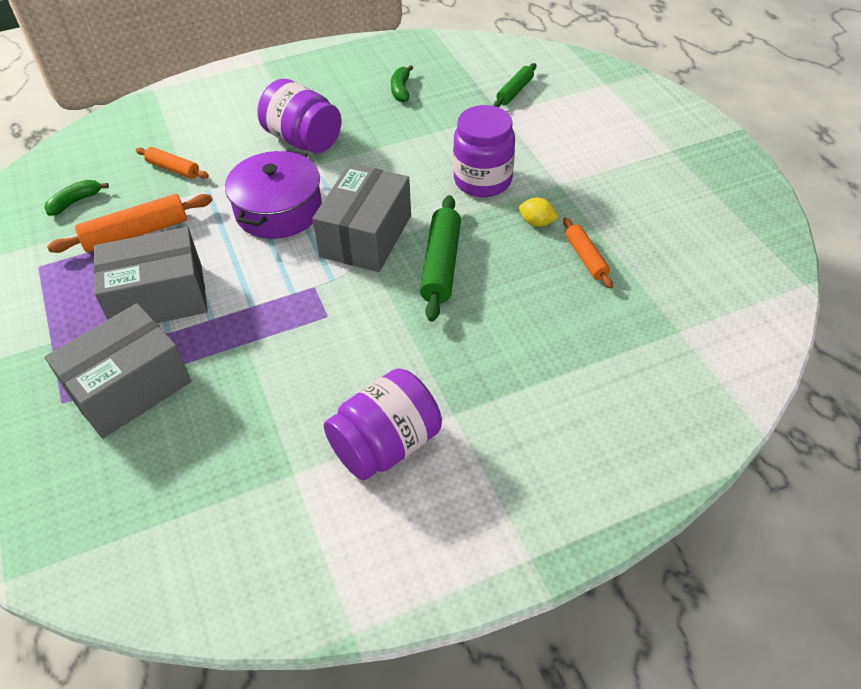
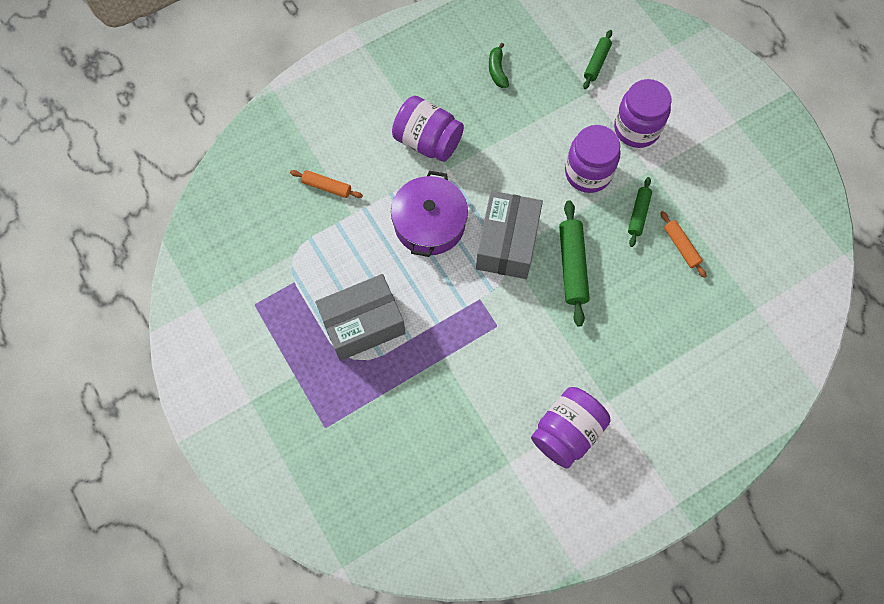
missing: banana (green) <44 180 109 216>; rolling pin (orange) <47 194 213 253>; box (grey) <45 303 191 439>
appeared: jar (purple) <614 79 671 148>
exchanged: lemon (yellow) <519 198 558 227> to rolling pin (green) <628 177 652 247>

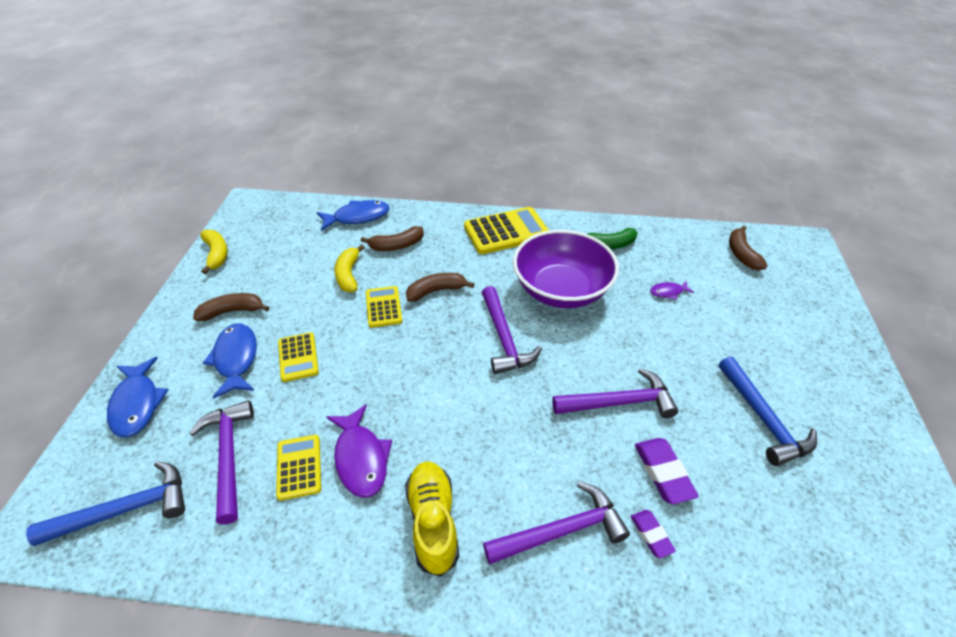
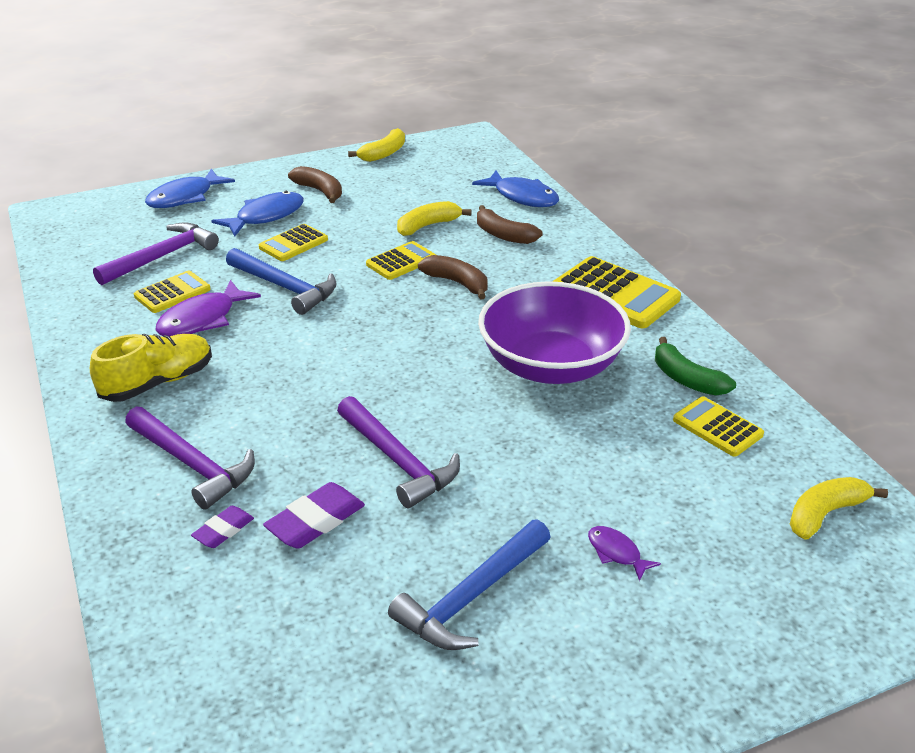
missing: hammer (purple) <482 286 542 374>
appeared: calculator (yellow) <673 397 764 457>
relocated: fish (purple) <650 281 695 300> to <588 526 661 581>; hammer (blue) <26 461 185 546> to <226 248 336 315>
colour: banana (brown) <729 226 768 270> to banana (yellow) <790 477 888 539>

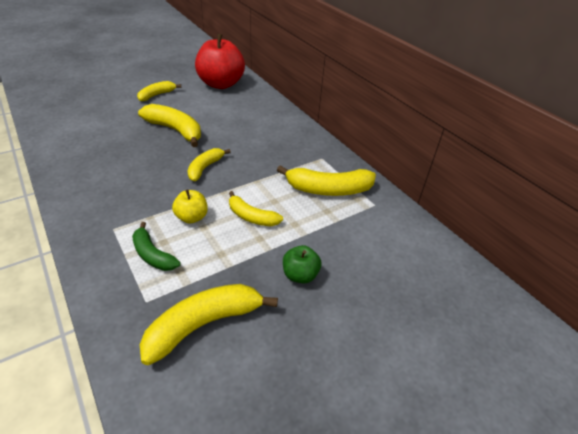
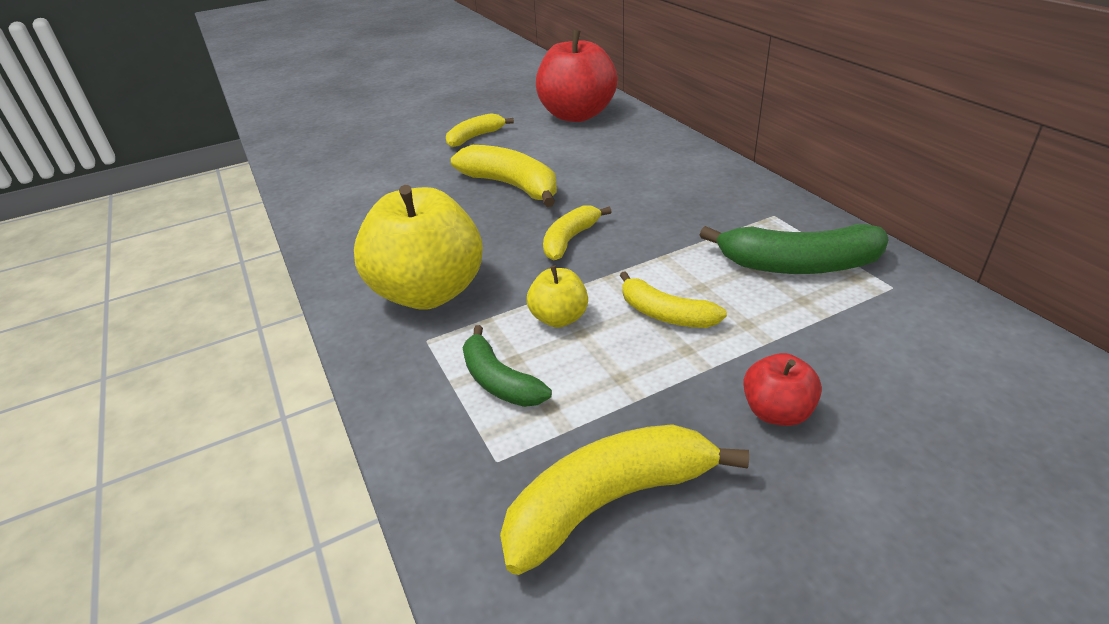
appeared: apple (yellow) <354 185 483 310>
colour: banana (yellow) <277 165 376 196> to banana (green) <700 224 889 274>; apple (green) <283 245 321 284> to apple (red) <743 353 822 426>

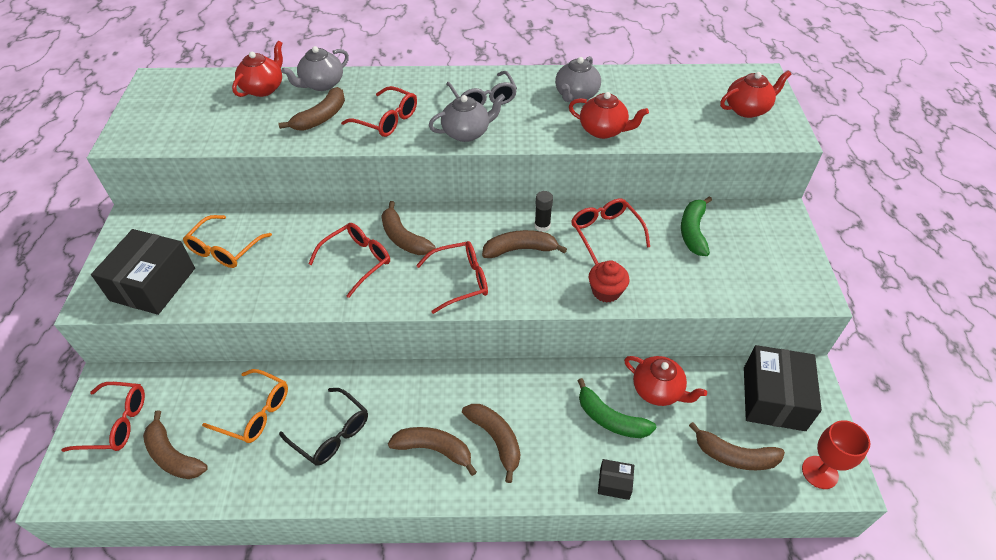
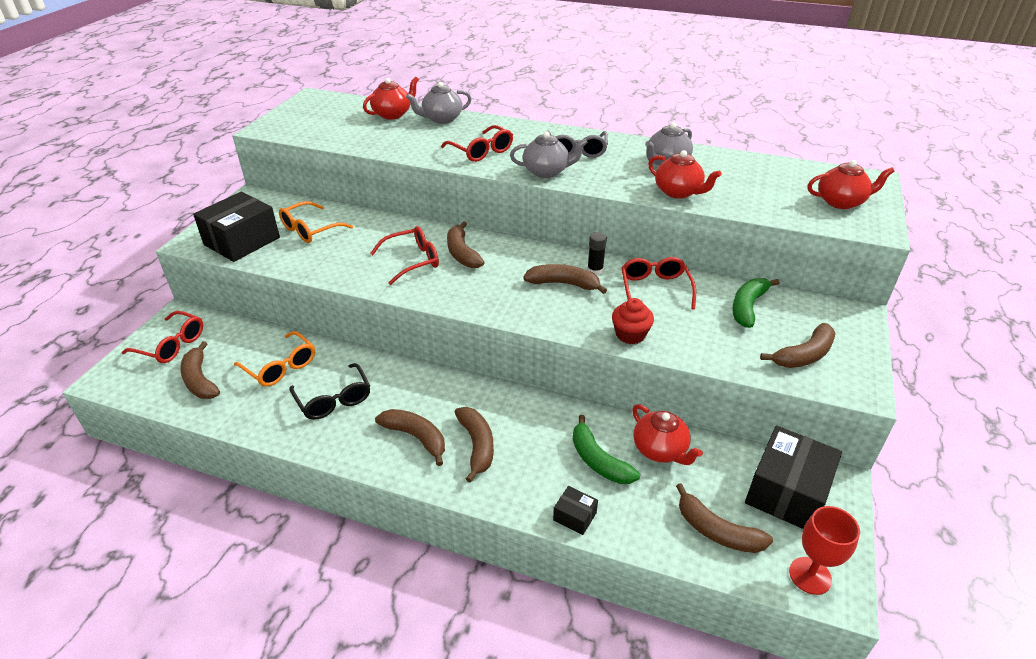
missing: glasses (red) <416 241 488 314>
relocated: banana (brown) <278 87 345 131> to <760 323 836 368>

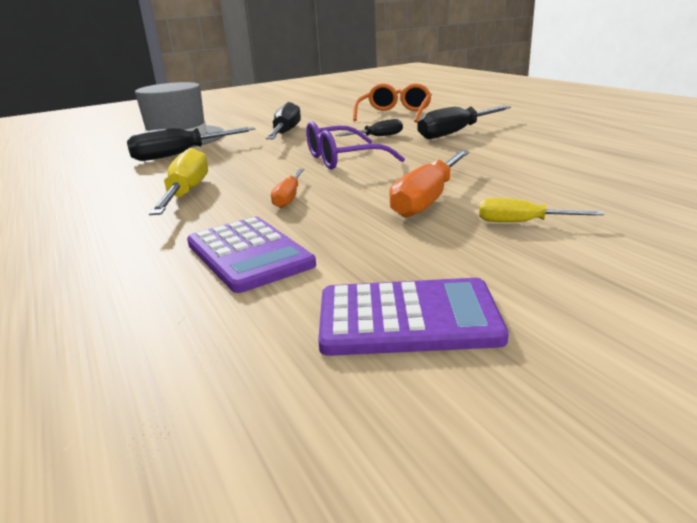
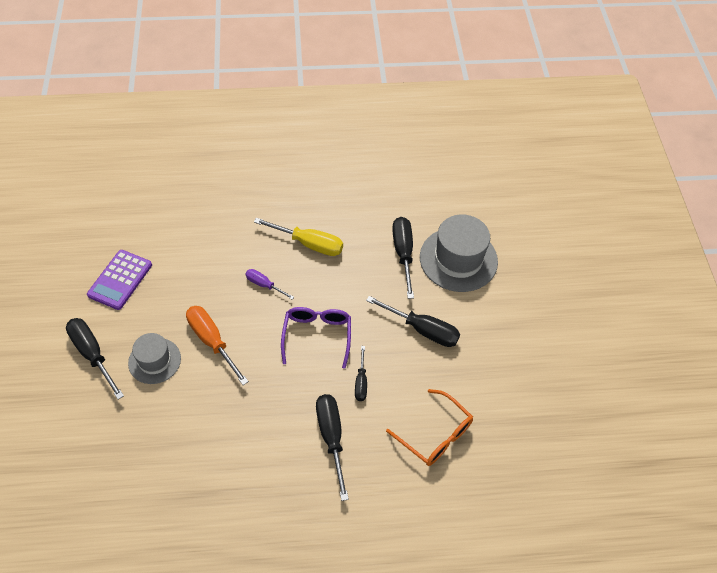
missing: calculator (purple) <187 216 316 293>
appeared: screwdriver (black) <66 318 124 399>
exchanged: screwdriver (yellow) <479 198 604 222> to hat (grey) <128 333 181 384>
colour: screwdriver (orange) <271 169 304 208> to screwdriver (purple) <245 269 294 299>

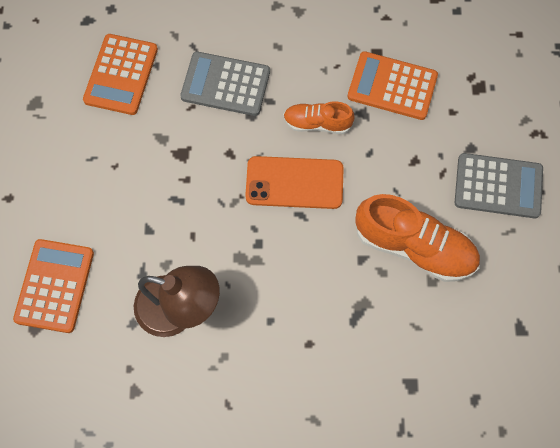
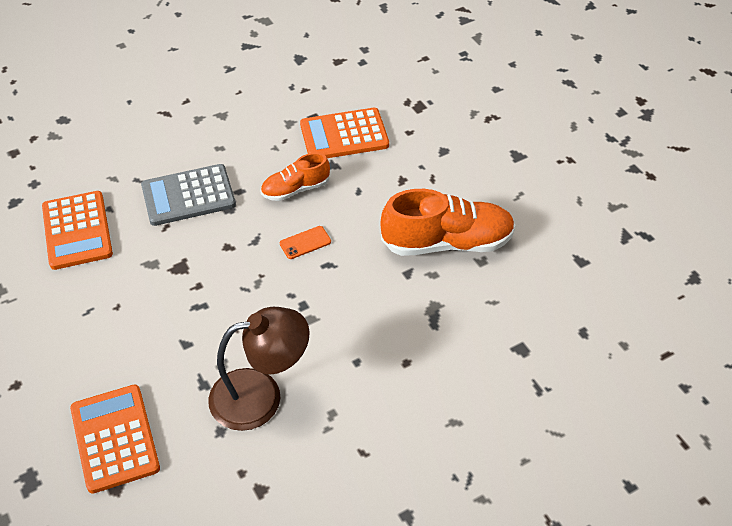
missing: calculator (grey) <455 153 543 218>
size: phone (orange) <245 156 344 209> = <280 226 331 259> x0.47

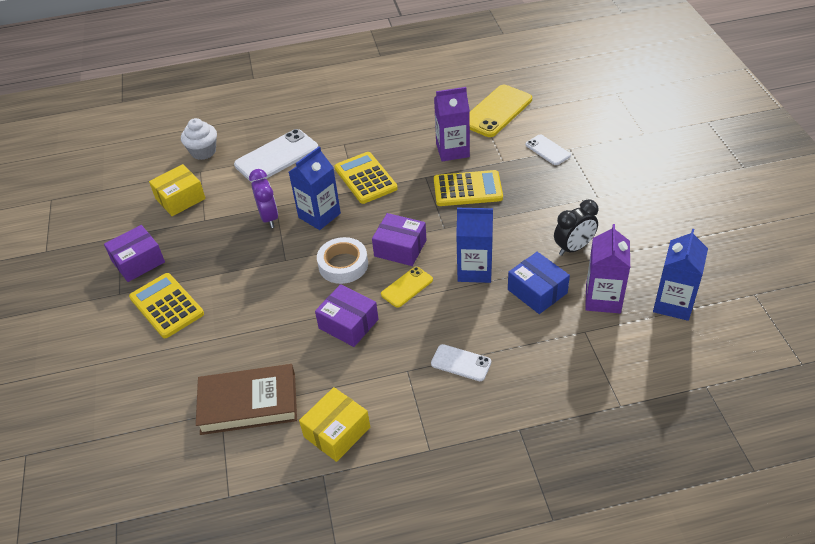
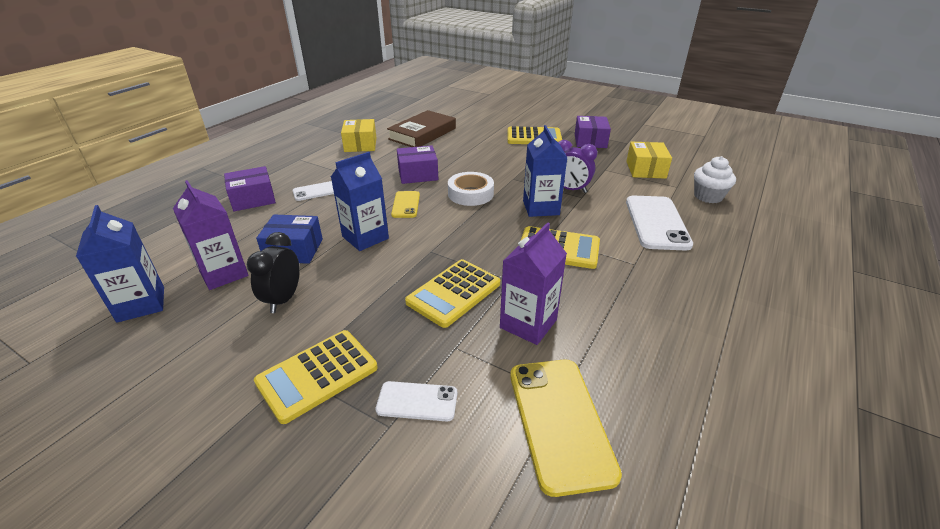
appeared: calculator (yellow) <254 330 377 424>
relocated: box (purple) <372 213 427 266> to <224 166 276 211>

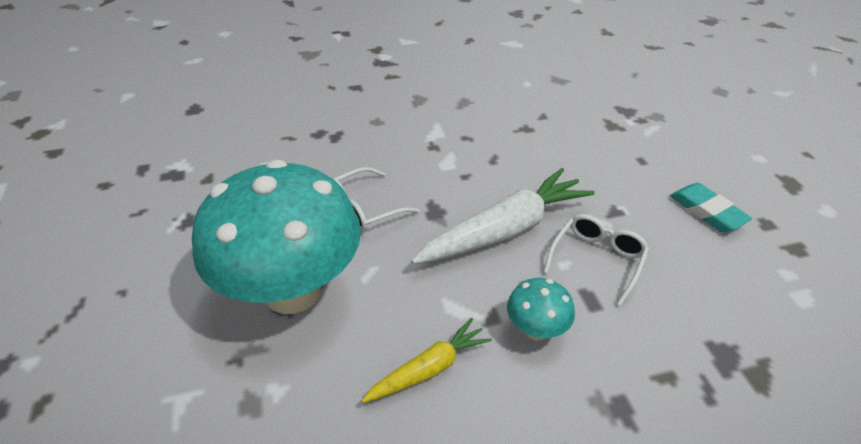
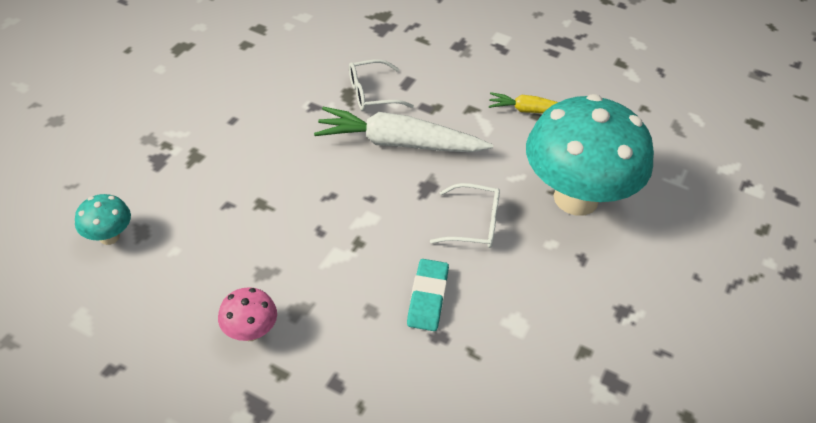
appeared: mushroom (pink) <218 287 277 341>
relocated: eraser (turquoise) <670 183 752 232> to <407 259 449 331>; mushroom (turquoise) <507 278 575 341> to <75 194 131 245>

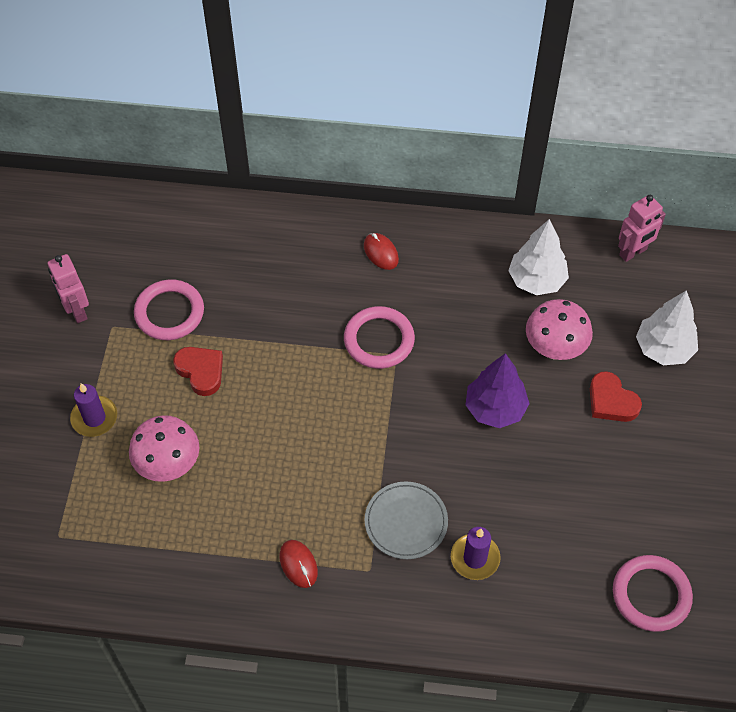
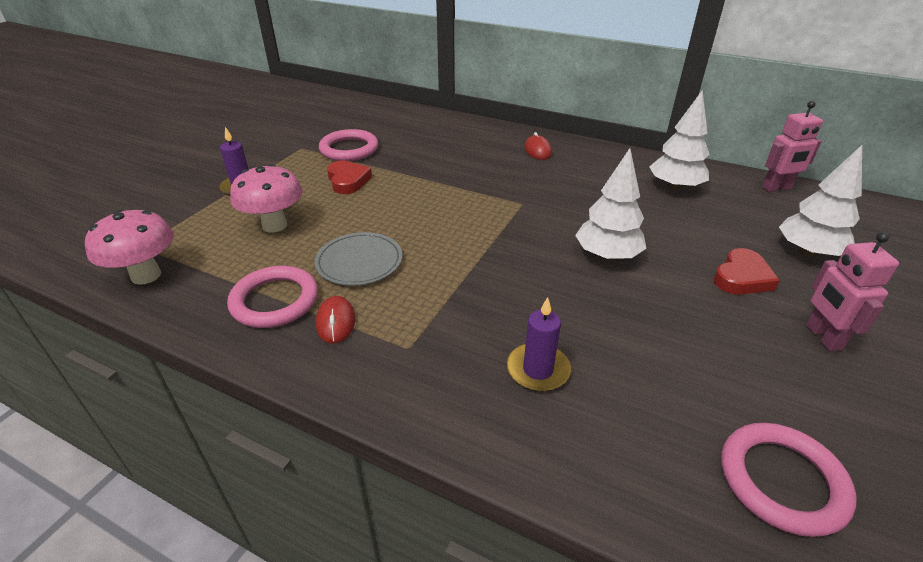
relocated: robot (pink) <48 254 89 323> to <806 232 899 351>; mushroom (pink) <526 299 593 360> to <85 210 174 285>; ring (pink) <344 306 415 369> to <227 266 318 328>; plate (grey) <365 482 448 559> to <315 232 402 286>
colour: tree (purple) <465 353 530 428> to tree (white) <575 148 646 261>
spun: heart (red) <590 371 642 422> = <713 248 780 295> 120 degrees counterclockwise

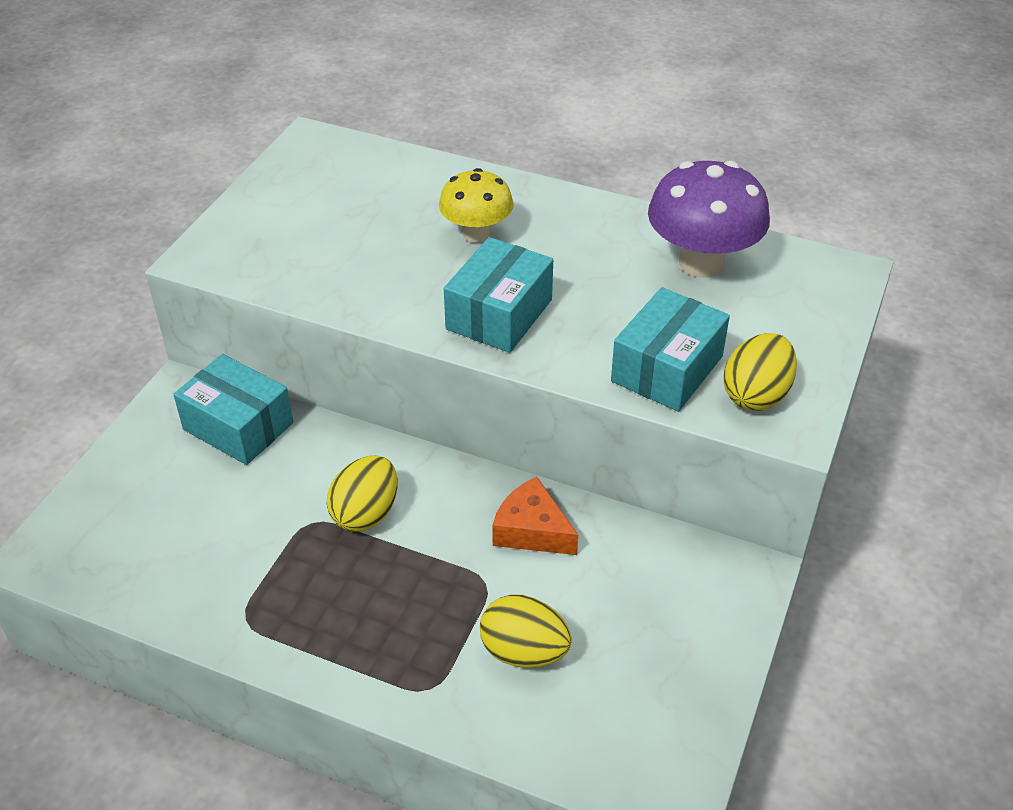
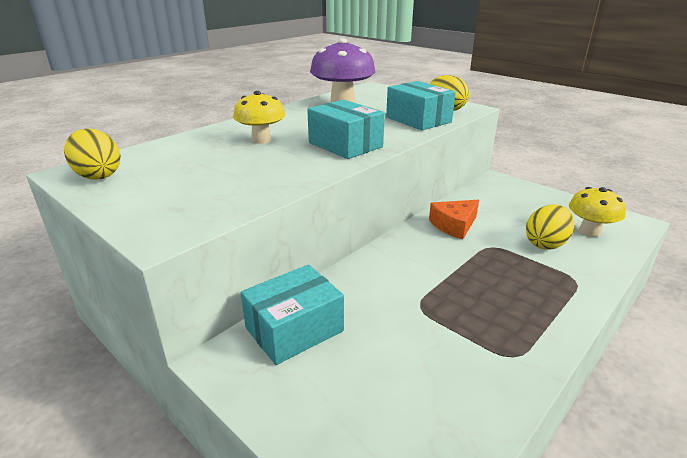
appeared: mushroom (yellow) <569 187 626 237>
relocated: egg (yellow) <326 455 398 532> to <64 129 121 180>

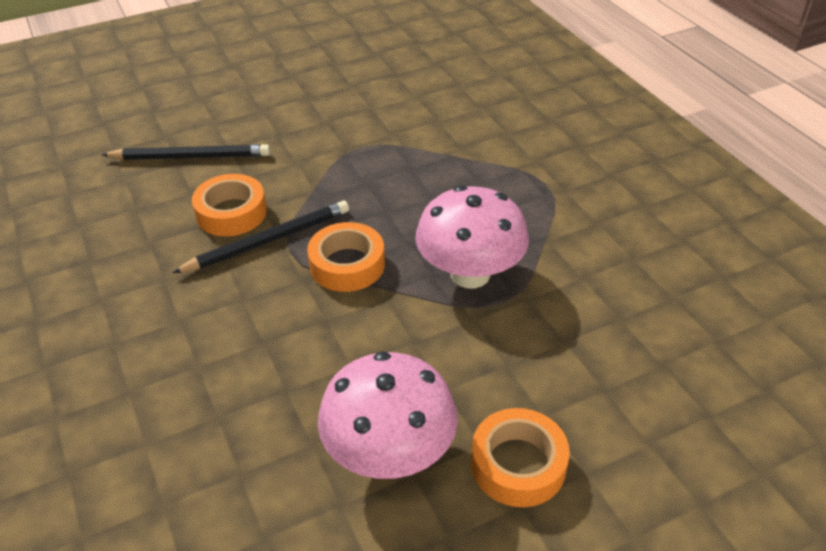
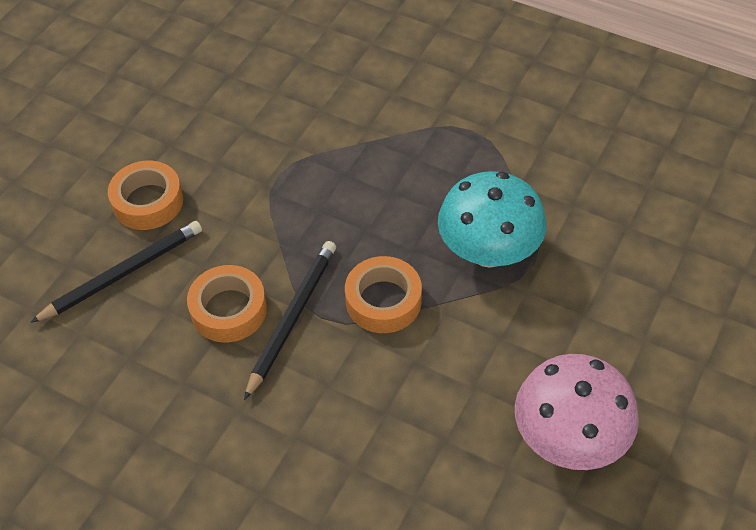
relocated: tape (orange) <471 408 570 507> to <108 161 183 230>
colour: mushroom (pink) <415 185 529 288> to mushroom (turquoise) <438 171 547 268>

